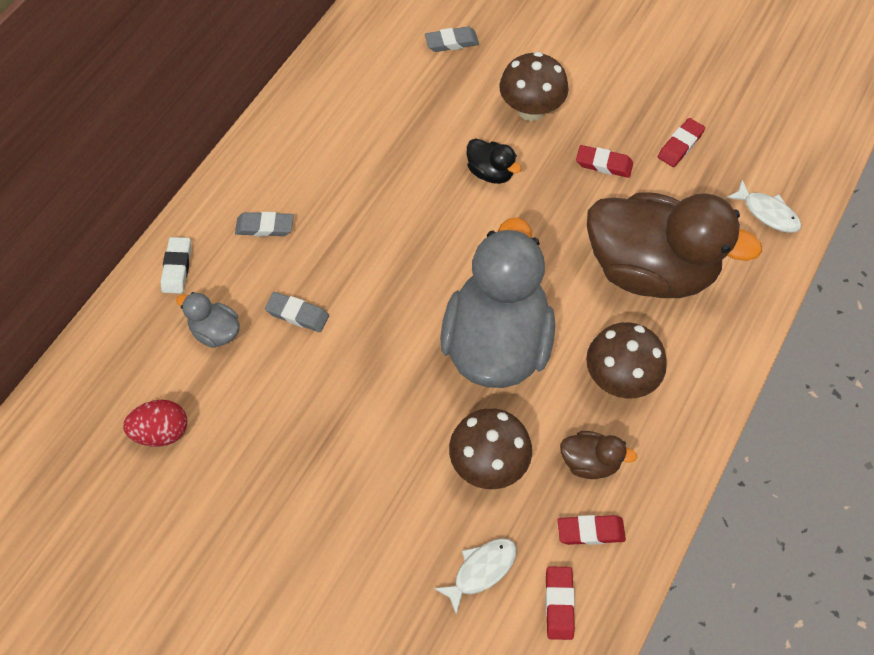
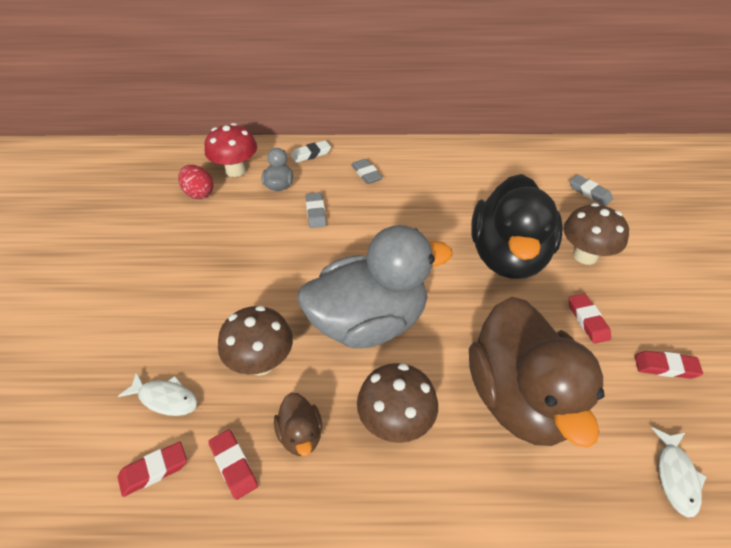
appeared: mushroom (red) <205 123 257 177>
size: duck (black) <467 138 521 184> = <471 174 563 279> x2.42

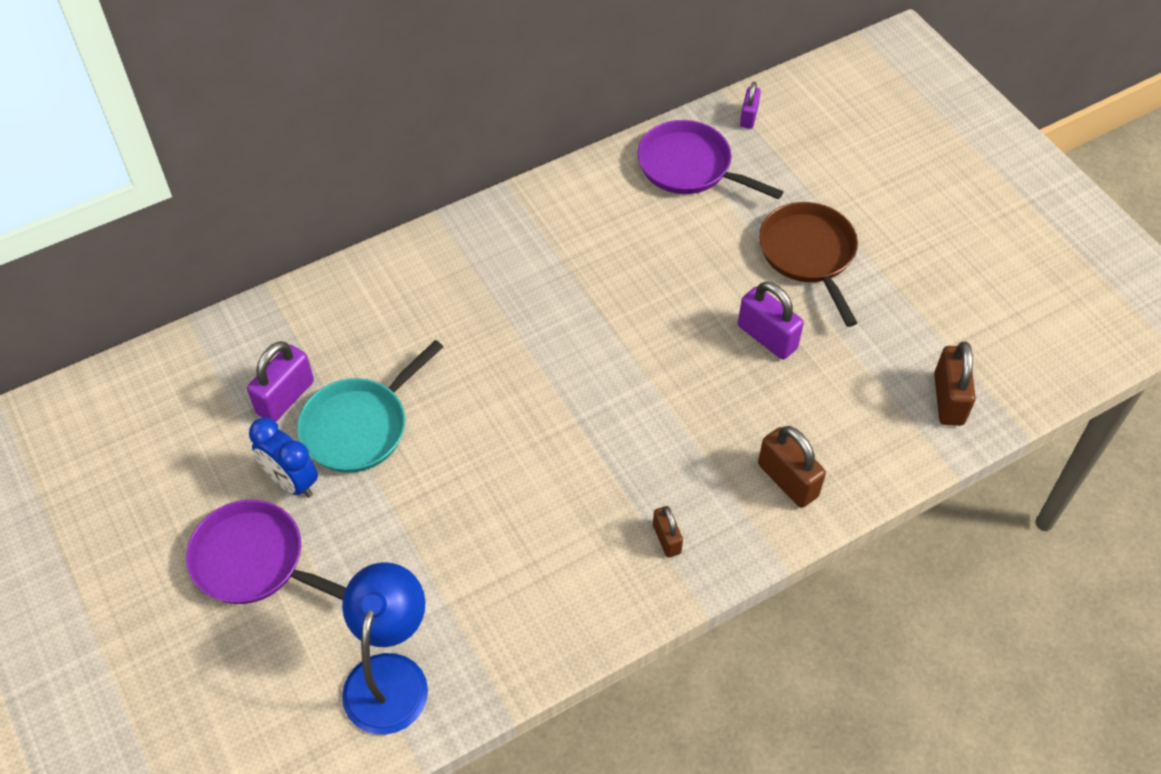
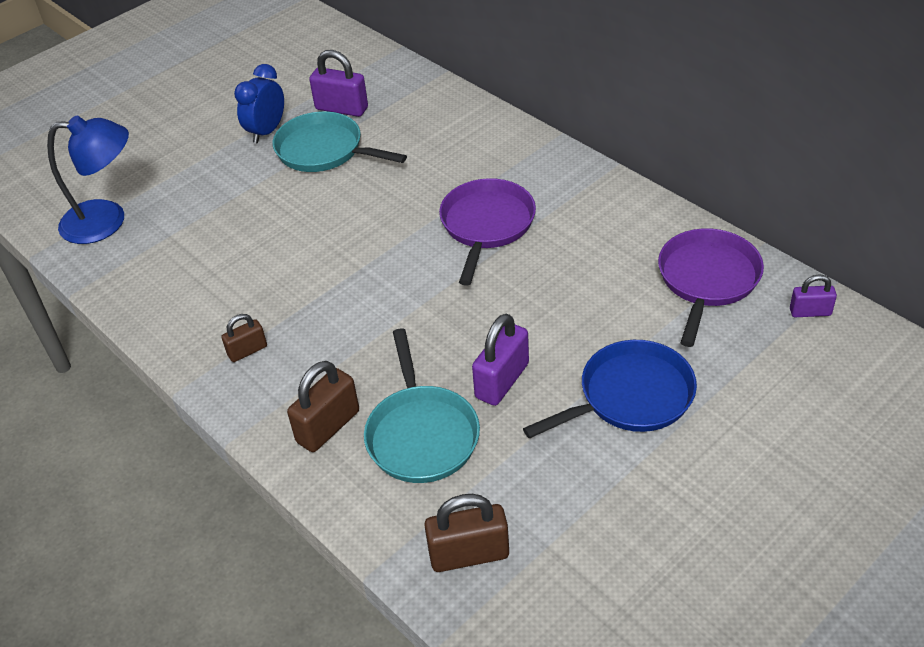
appeared: pan (turquoise) <364 328 480 483>
relocated: pan (purple) <186 500 346 604> to <439 178 536 286>
colour: pan (brown) <759 202 858 327> to pan (blue) <523 340 697 439>

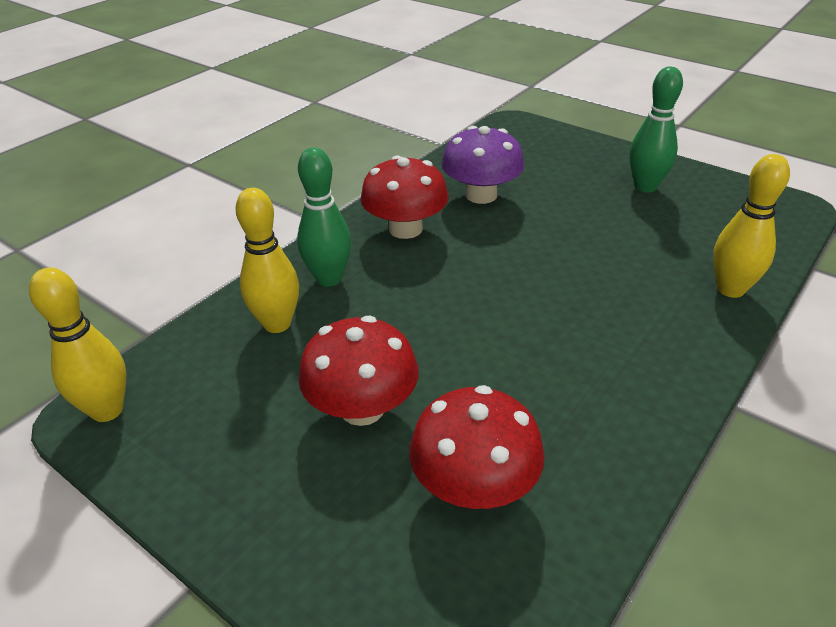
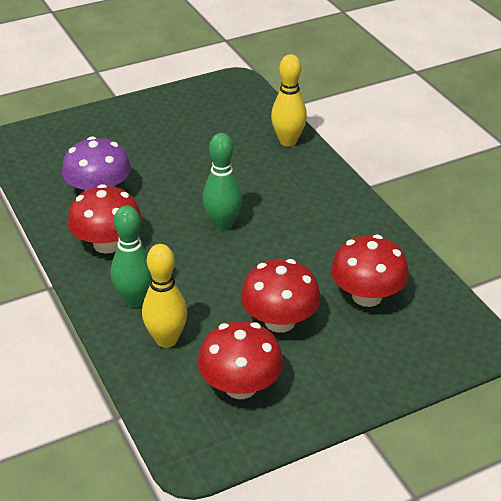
missing: bowling pin (yellow) <29 267 126 422>
appeared: mushroom (red) <198 321 283 399>
relocated: bowling pin (green) <629 67 683 193> to <203 133 242 231>

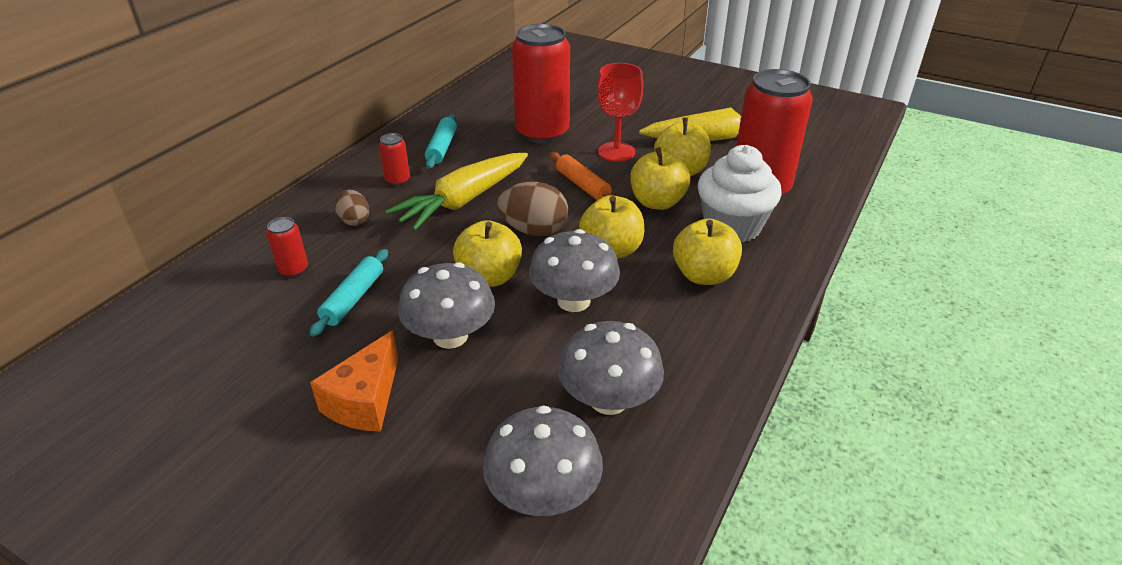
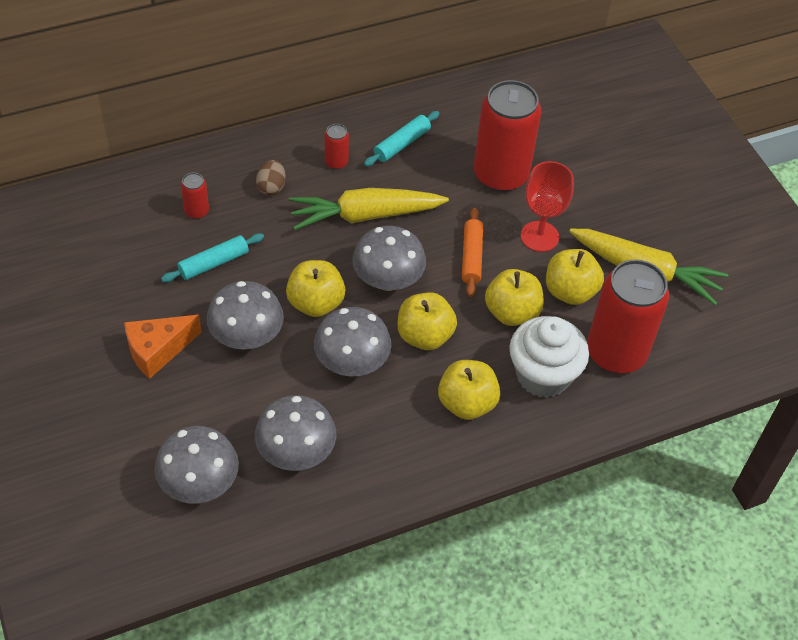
exchanged: egg (brown) <497 182 568 236> to mushroom (grey) <352 226 426 291>

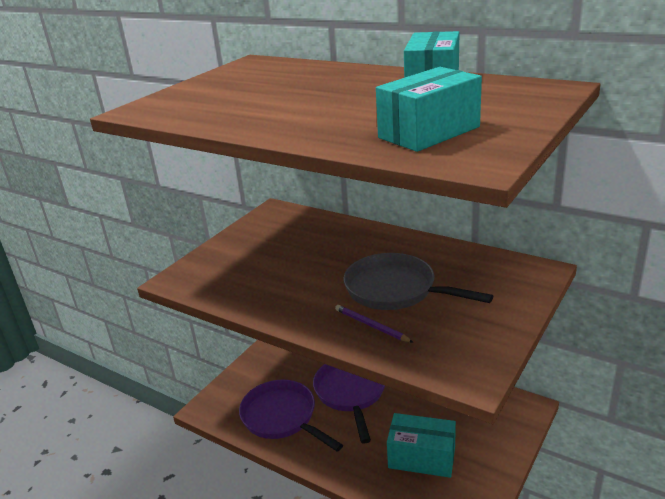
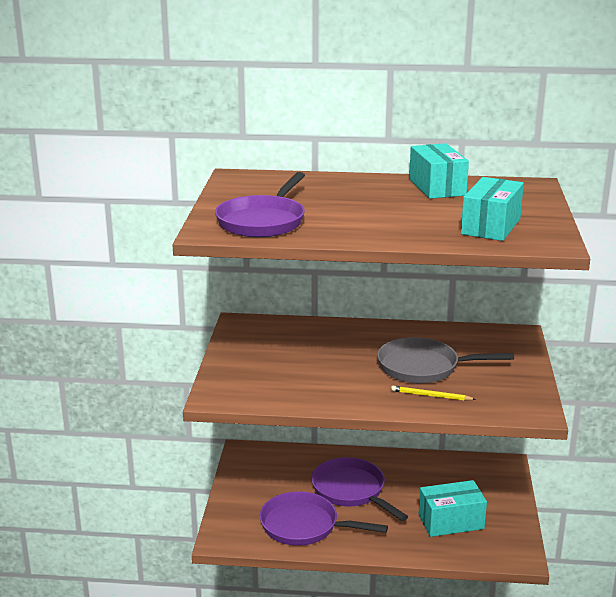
appeared: pan (purple) <215 172 305 238>
colour: pencil (purple) <335 305 414 343> to pencil (yellow) <391 386 476 401>

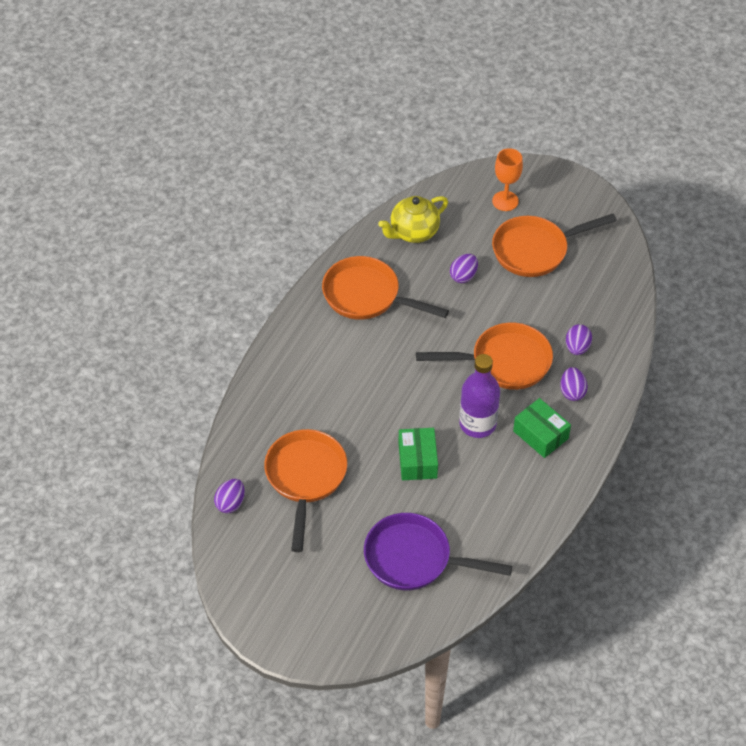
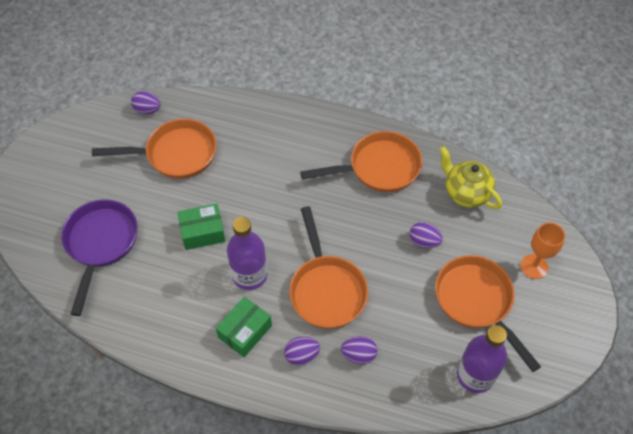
appeared: bottle (purple) <457 325 507 393>
spun: pan (orange) <322 256 449 320> = <300 131 422 192> 60 degrees clockwise

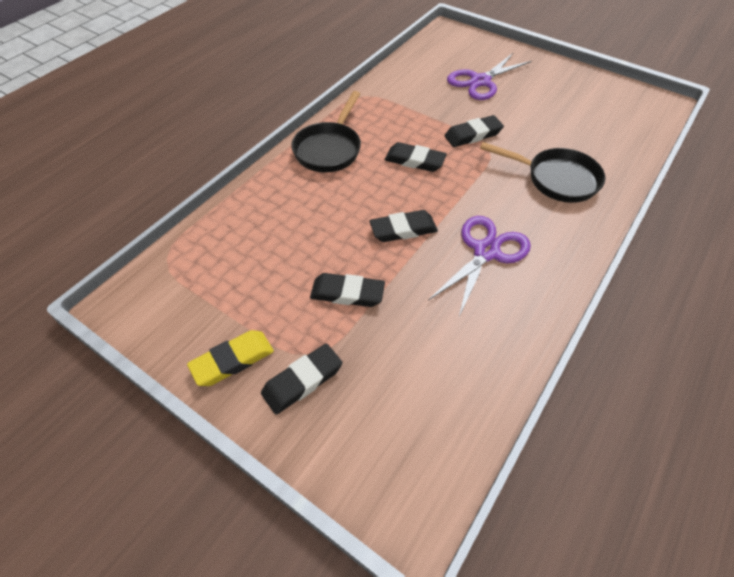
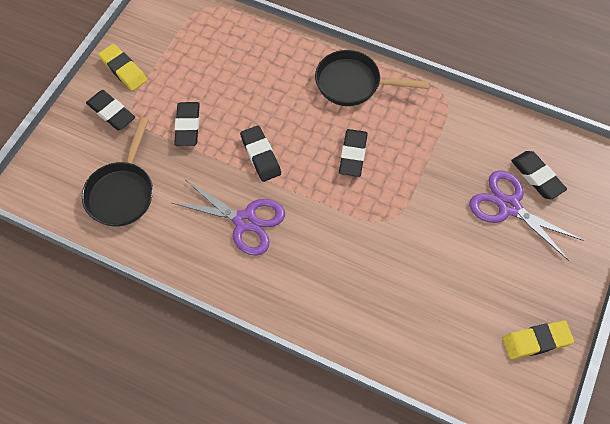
appeared: eraser (yellow) <503 320 574 359>
relocated: eraser (black) <444 115 504 147> to <511 151 567 199>; pan (black) <480 142 605 203> to <82 117 153 227>

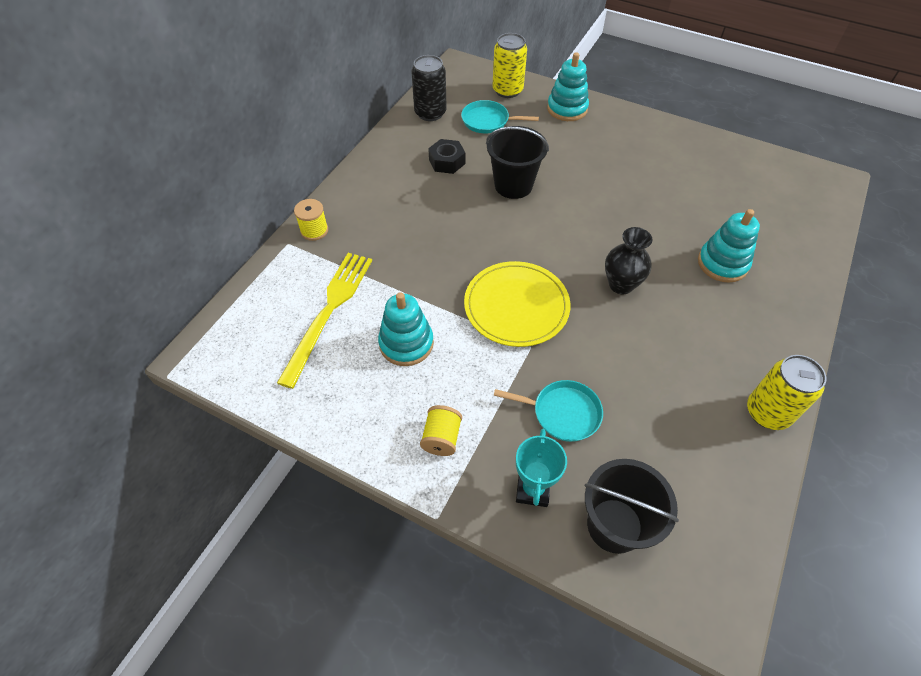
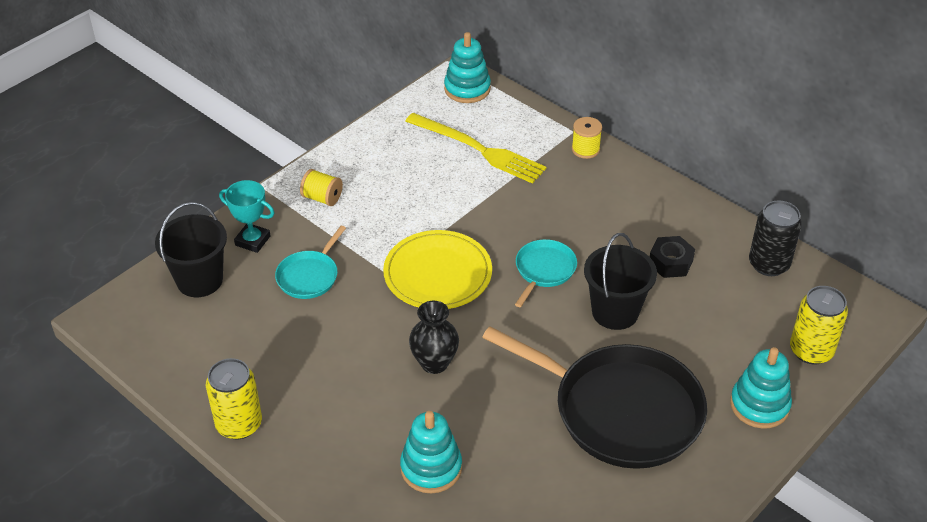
appeared: pan (black) <482 326 707 469>
relocated: pan (turquoise) <461 100 539 133> to <515 239 577 307>; stacking toy (turquoise) <378 292 434 366> to <444 32 491 103>

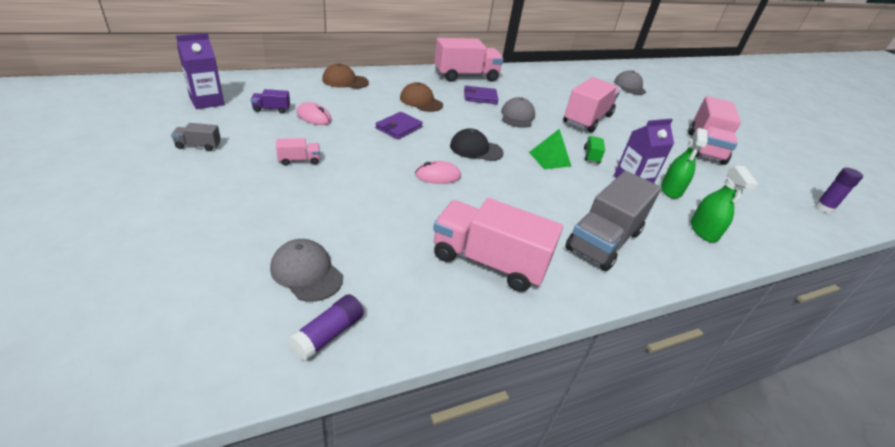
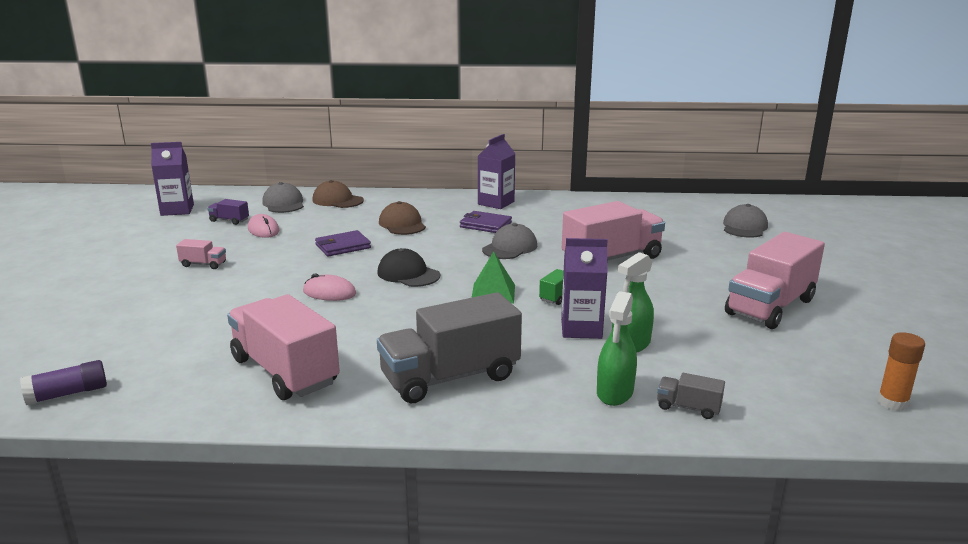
relocated: truck (grey) <171 123 221 151> to <657 373 725 419>; cap (grey) <270 239 343 302> to <262 182 304 213>
exchanged: truck (pink) <434 38 504 82> to carton (purple) <478 134 515 209>
colour: glue stick (purple) <815 167 863 213> to glue stick (orange) <877 332 925 411>

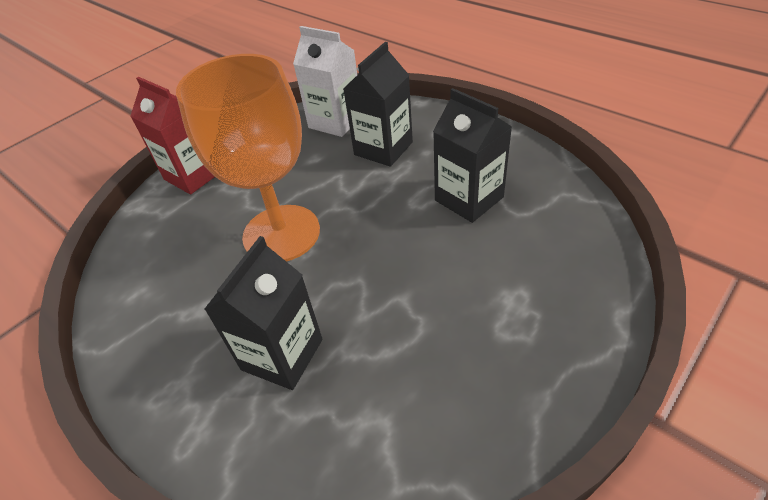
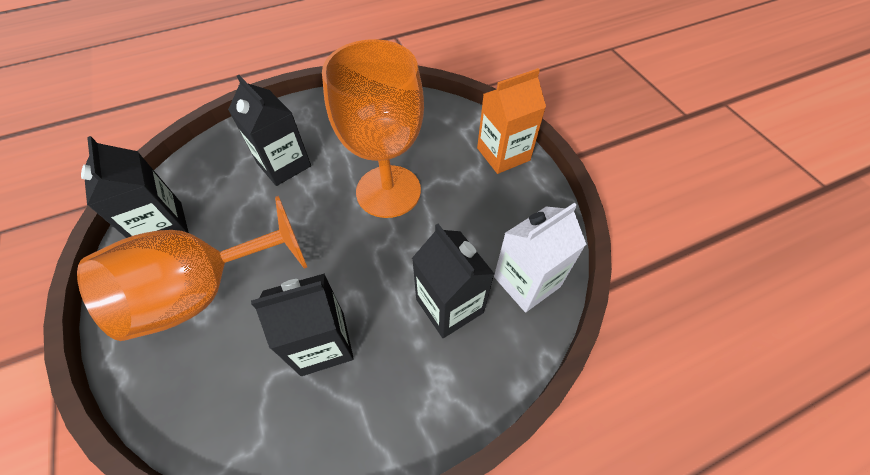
appeared: carton (black) <81 136 189 238>; goblet (orange) <77 196 307 341>
colour: carton (red) <130 77 215 195> to carton (orange) <477 68 546 174>

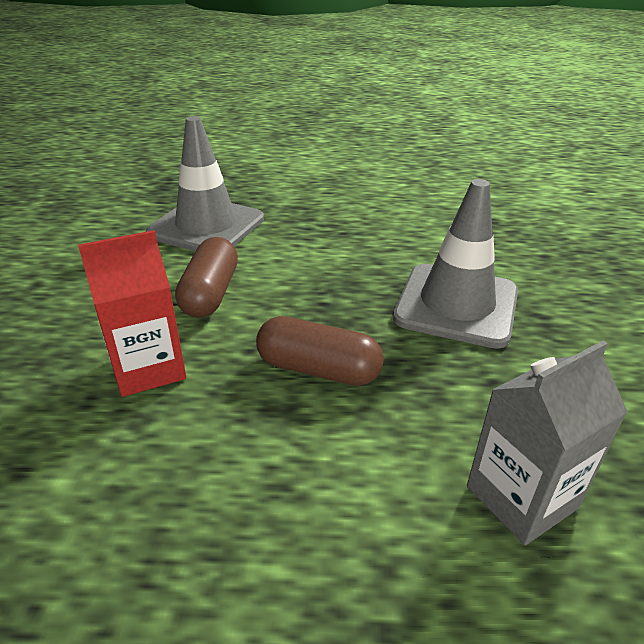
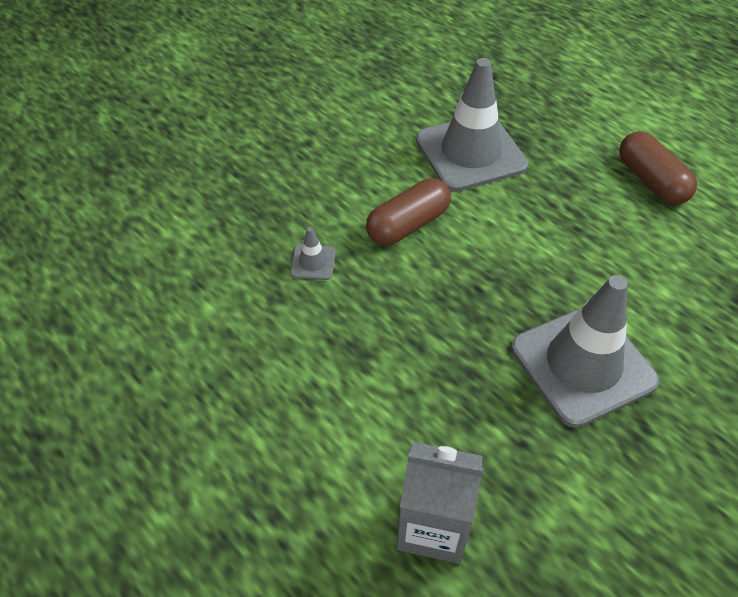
relocated: capsule (brown) <256 316 384 386> to <619 131 697 205>
exchanged: carton (red) <78 230 186 397> to traffic cone (grey) <290 227 336 280>

